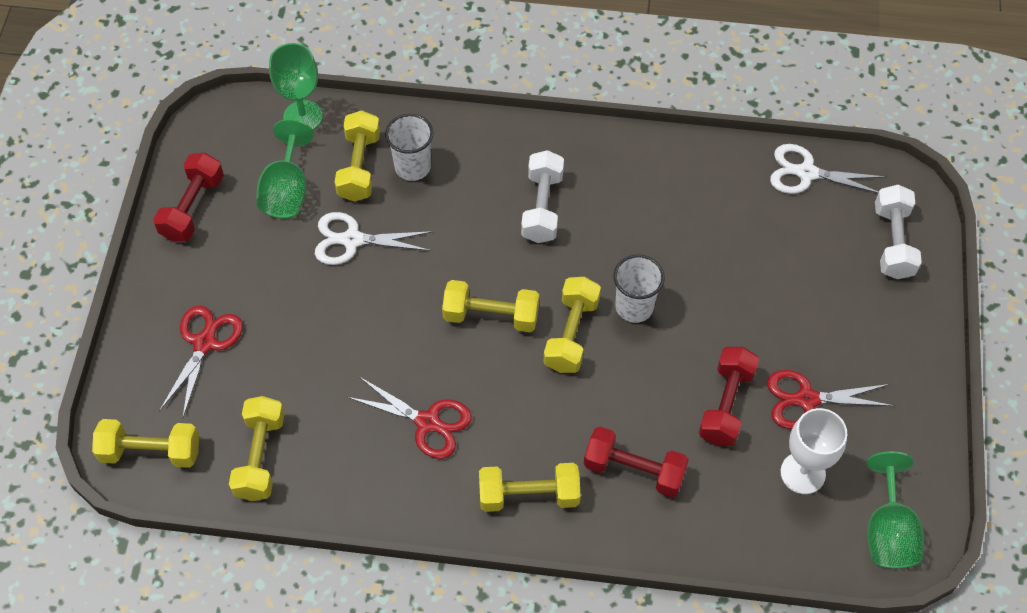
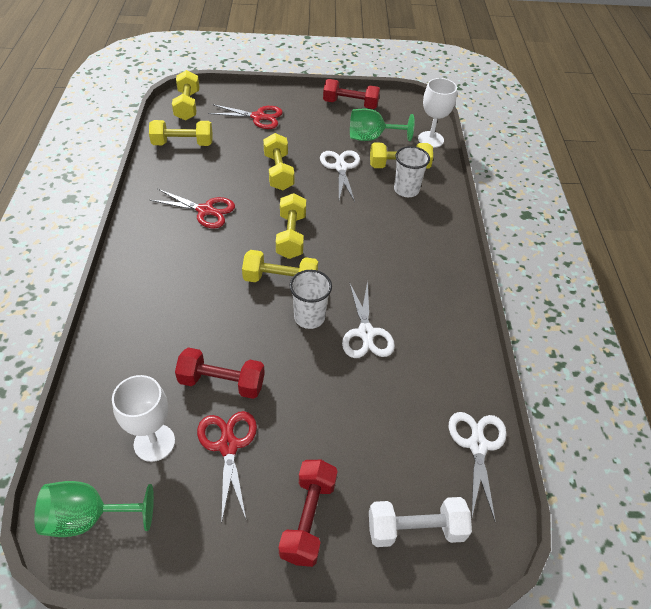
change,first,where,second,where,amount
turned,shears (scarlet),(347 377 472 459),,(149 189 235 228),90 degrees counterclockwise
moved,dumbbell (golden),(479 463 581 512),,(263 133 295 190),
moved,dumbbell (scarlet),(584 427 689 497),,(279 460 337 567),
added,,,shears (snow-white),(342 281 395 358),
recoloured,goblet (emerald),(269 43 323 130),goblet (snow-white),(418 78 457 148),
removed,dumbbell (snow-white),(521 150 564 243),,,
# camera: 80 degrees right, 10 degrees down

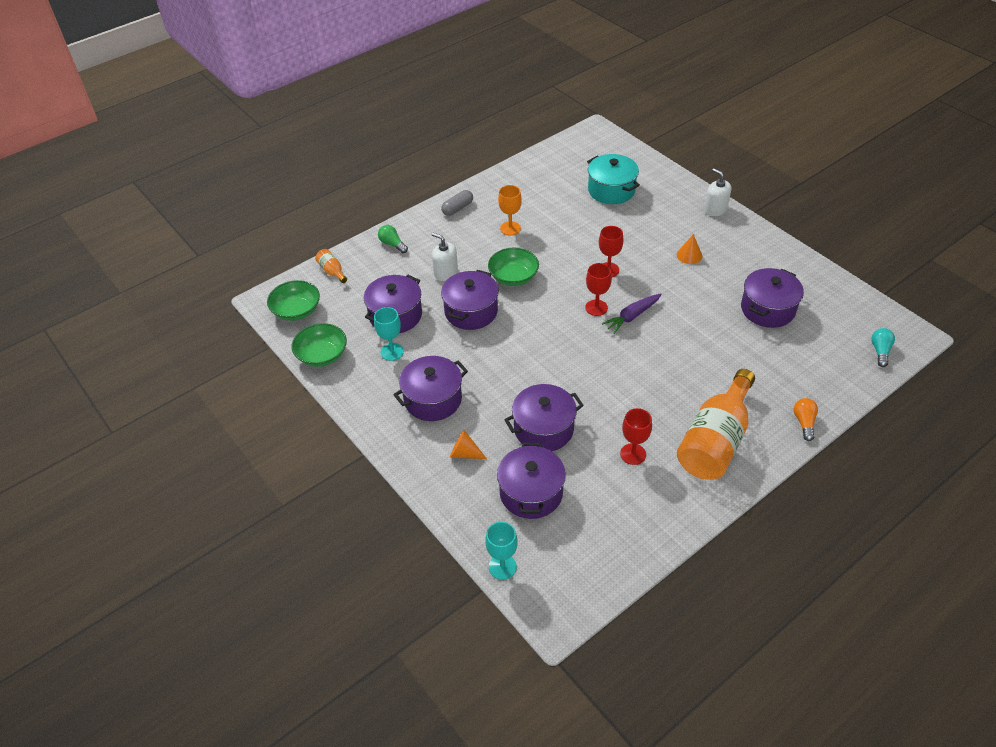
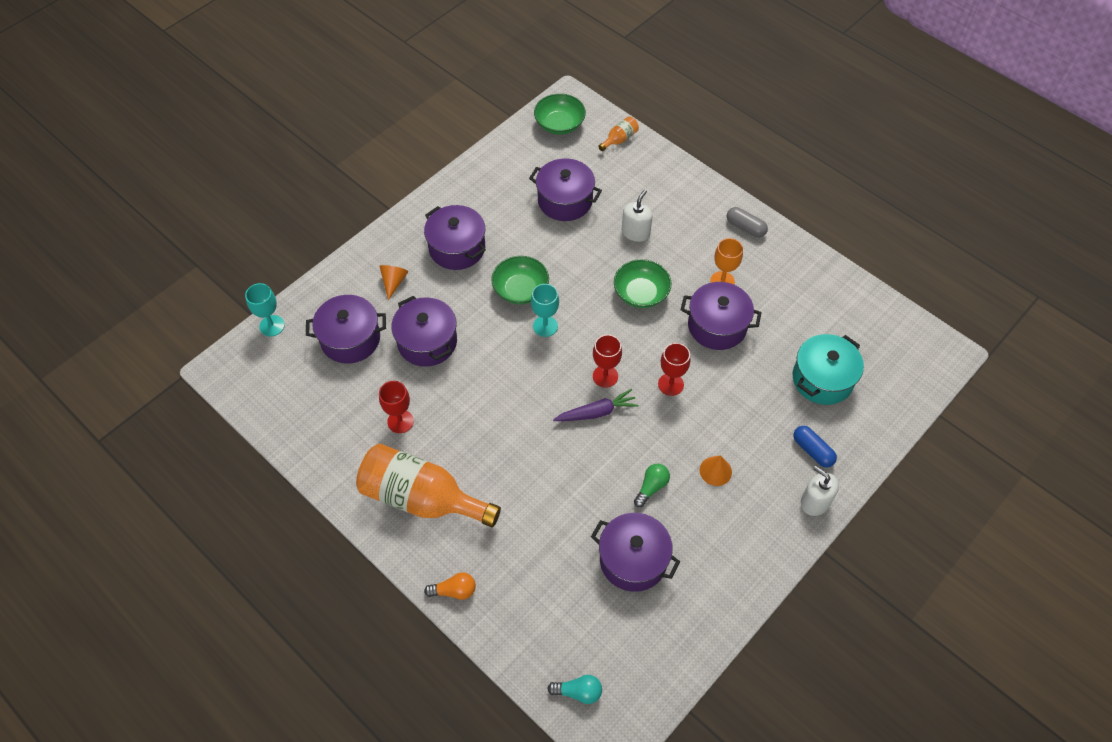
change,first,where,second,where,amount
moved,deep dish (emerald),(292 323 347 367),,(491 256 549 304),
moved,goblet (teal),(374 307 404 361),,(531 284 559 337),
turned,carrot (violet),(602 293 662 334),,(553 389 639 421),120 degrees clockwise
moved,light bulb (emerald),(378 225 408 253),,(634 464 670 507),
moved,stockpot (violet),(441 270 499 330),,(680 282 762 350),
added,,,capsule (royal blue),(793 426 837 467),
turned,soap dispenser (snow-white),(704 168 731 216),,(801 466 839 516),90 degrees counterclockwise
# camera: 80 degrees right, 10 degrees up

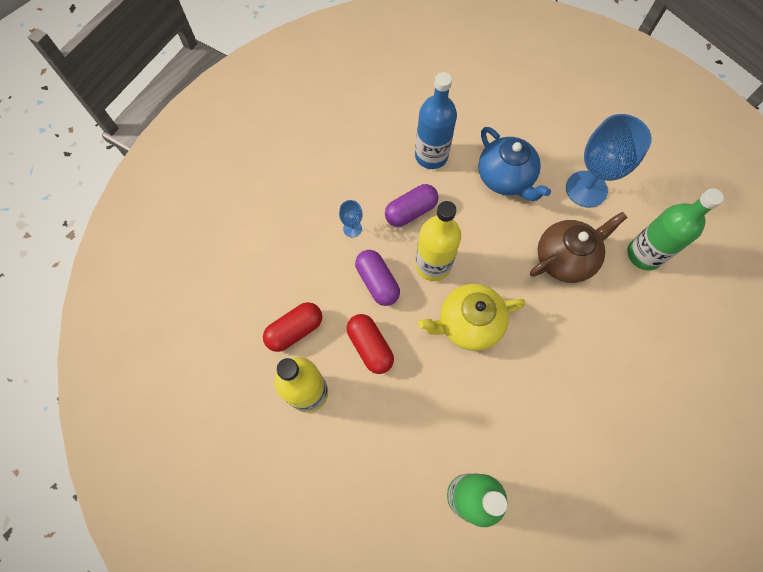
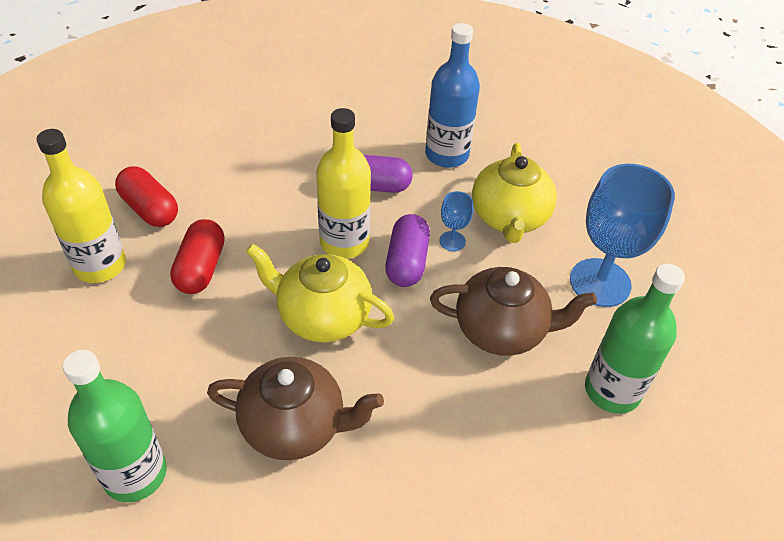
change,first,where,second,where,amount
turned,capsule (scarlet),(263 302 322 352),,(115 166 178 227),45 degrees clockwise
added,,,china teapot (brown),(207 357 384 460),
moved,capsule (violet),(355 250 400 306),,(385 214 430 287),
moved,goblet (royal blue),(339 200 363 237),,(440 191 473 251),
recoloured,china teapot (royal blue),(478 127 551 201),china teapot (golden),(472 143 557 243),
# camera: 35 degrees right, 20 degrees down

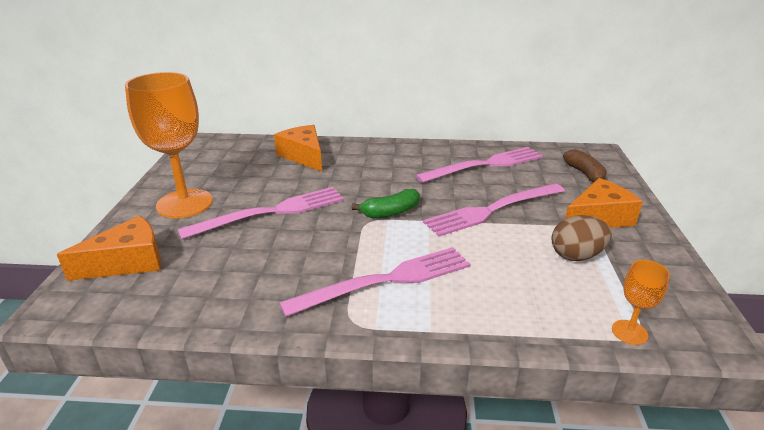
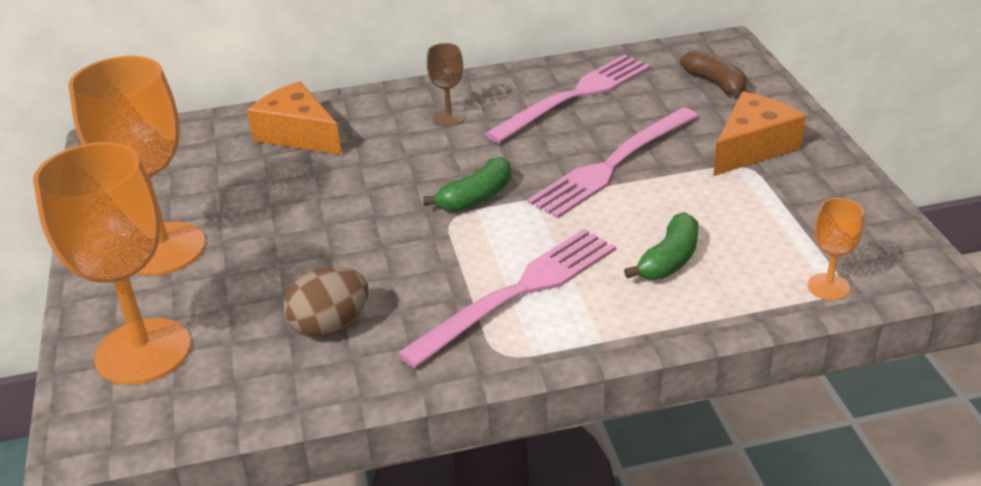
change,first,where,second,where,amount
replaced,piece of cheese (orange-coloured),(57 216 161 281),goblet (orange-coloured),(33 142 191 385),
moved,egg (brown),(551 215 612 261),,(284 267 368 338),
added,,,goblet (brown),(427 43 465 127),
added,,,toy banana (emerald),(624 212 698 280),
removed,fork (pink),(178 187 344 239),,,
# camera: 15 degrees left, 5 degrees up

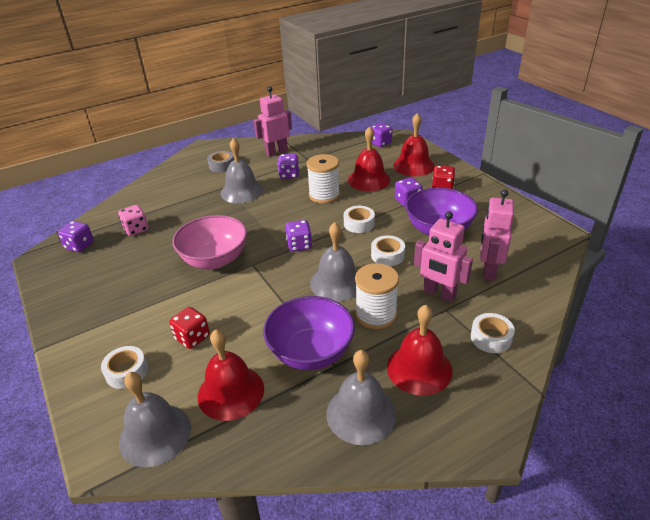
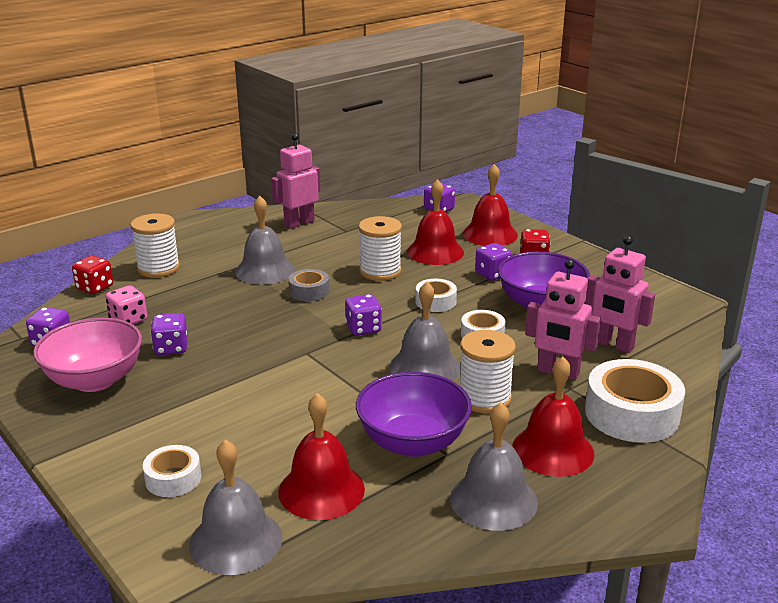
change,first,where,second,where,amount
moved,deep dish (pink),(172 215 247 269),,(33 318 142 392),
moved,dice (scarlet),(169 307 210 349),,(72 256 113 294),
added,,,bobbin (snow-white),(131 213 180 278),
moved,dice (violet),(278 154 299 179),,(150 313 188 355),
moved,roll of tape (ash-grey),(207 151 234 172),,(288 269 329 301),
turned,toy robot (pink),(480 189 514 281),,(584 236 655 353),60 degrees counterclockwise
resized,roll of tape (snow-white),(471 313 515 353),,(585 359 685 443),x1.86
# camera: 10 degrees left, 10 degrees down

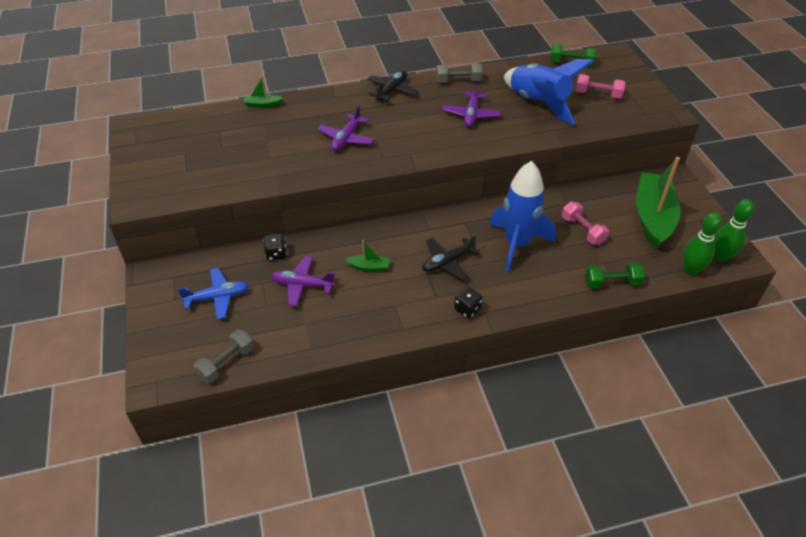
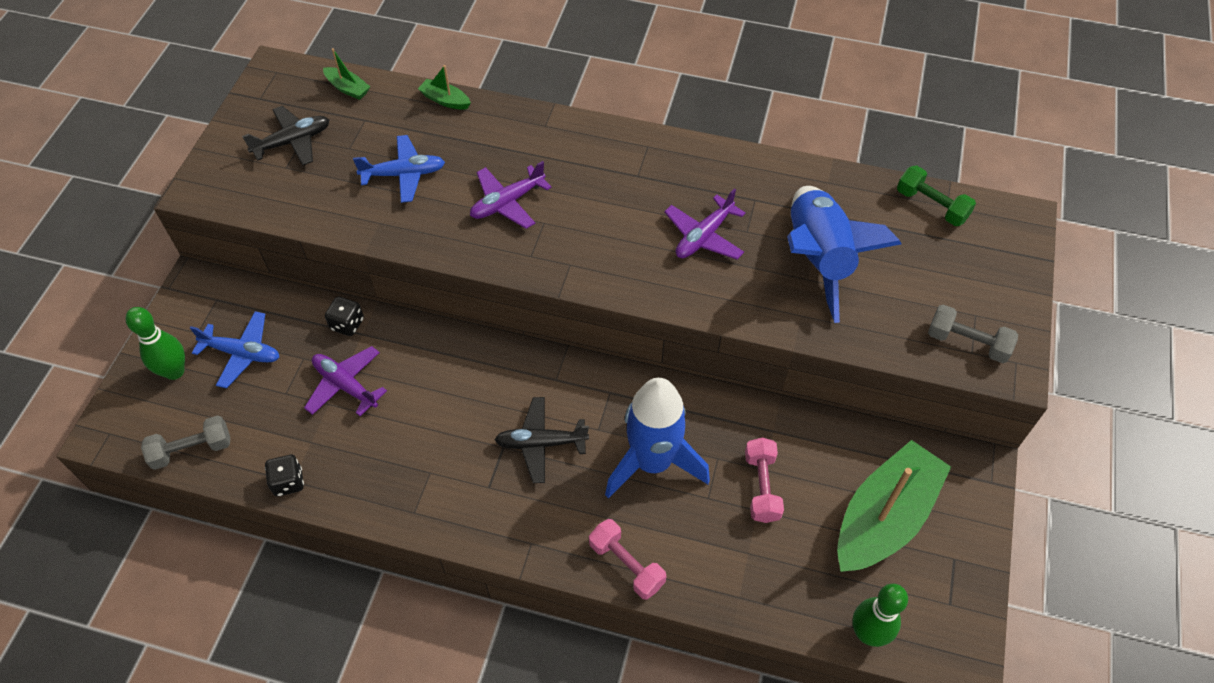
change,first,where,second,where,amount
moved,tenpin (emerald),(714 199 754 262),,(125 307 185 380),
moved,plane (ebony),(367 71 419 102),,(242 106 329 165),
moved,dice (ebony),(454 287 483 319),,(265 455 304 496),
moved,boat (emerald),(345 240 390 271),,(323 48 370 100),
added,,,plane (royal blue),(353 135 445 203),
moved,dumbbell (pink),(576 74 626 99),,(589 519 667 600),
moved,dumbbell (ash-grey),(436 63 483 83),,(928 305 1018 363),
removed,dumbbell (emerald),(585 262 645 289),,,
# camera: 30 degrees right, 10 degrees up

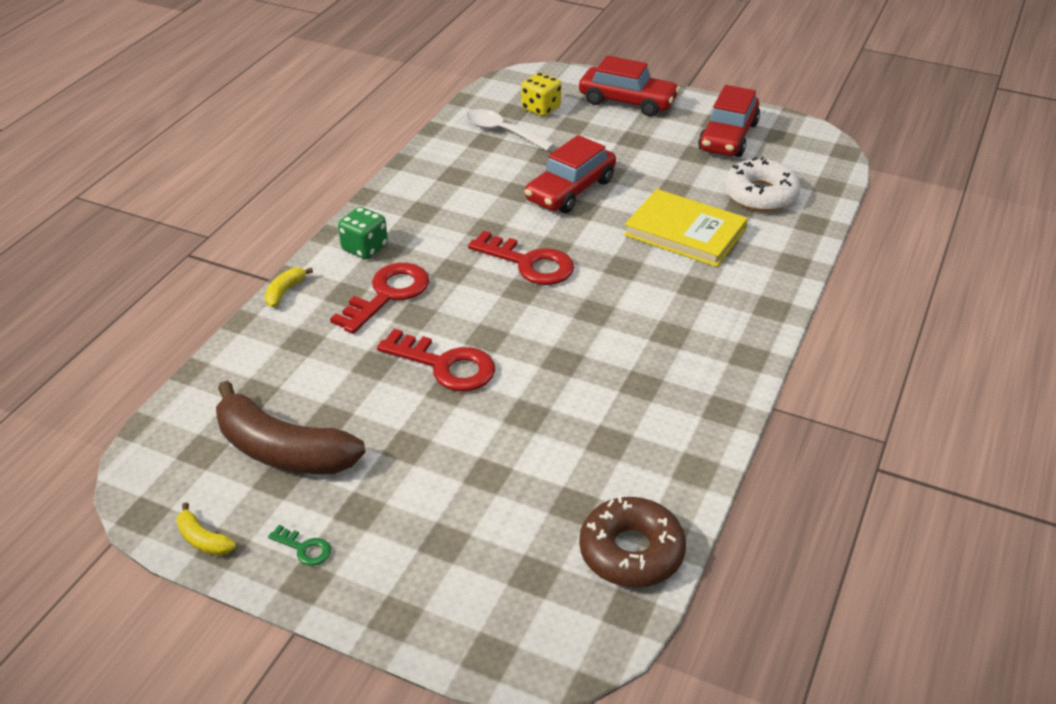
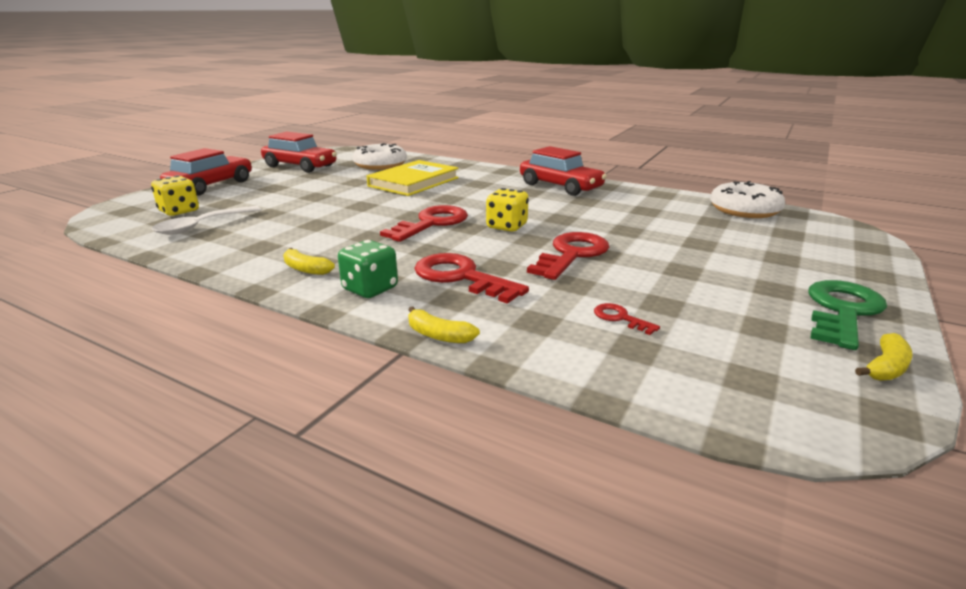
change,first,where,second,where,amount
added,,,toy banana (golden),(283 248 335 275),
added,,,dice (golden),(486 188 529 232),
moved,automobile (scarlet),(524 135 616 213),,(520 146 607 196),
added,,,key (scarlet),(594 303 660 335),
recoloured,glazed donut (brown),(579 496 686 588),glazed donut (snow-white),(710 181 785 218),
resized,key (emerald),(268 525 331 566),,(808 280 887 350),x2.13
removed,toy banana (brown),(216 381 366 474),,,
# camera: 85 degrees left, 15 degrees down

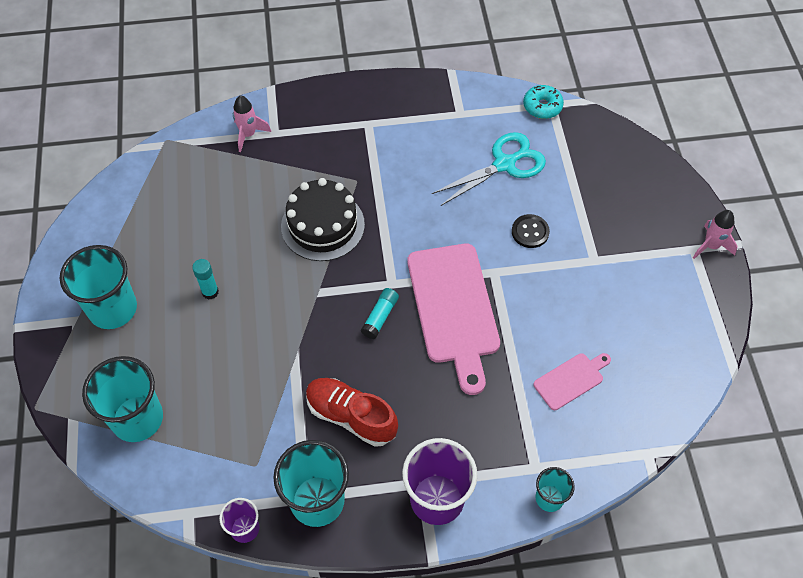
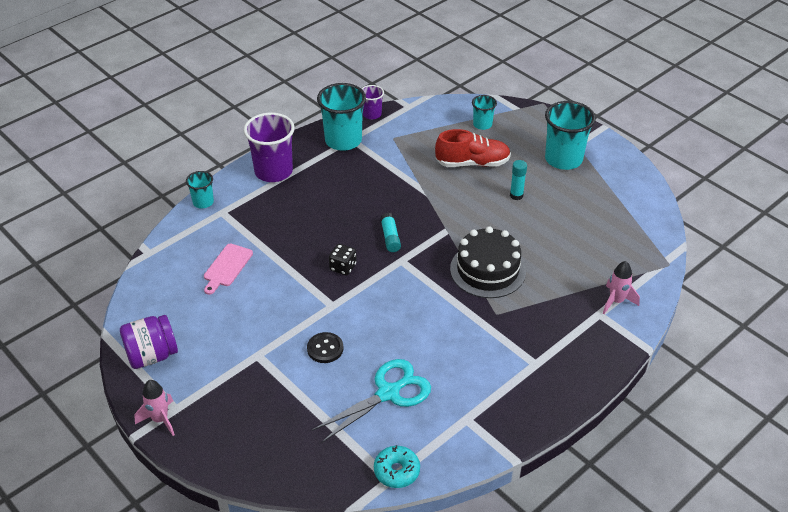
change,first,where,second,where,amount
added,,,preserve jar (violet),(120 315 178 369),
turned,shears (teal),(432 132 546 206),,(312 359 431 443),150 degrees counterclockwise
replaced,cutting board (pink),(408 244 500 395),dice (ebony),(329 244 357 275),
moved,lace-up shoe (scarlet),(306 378 398 447),,(435 129 511 167),
resized,cup (teal),(82 356 163 442),,(472 95 497 130),x0.53
# camera: 145 degrees right, 15 degrees down

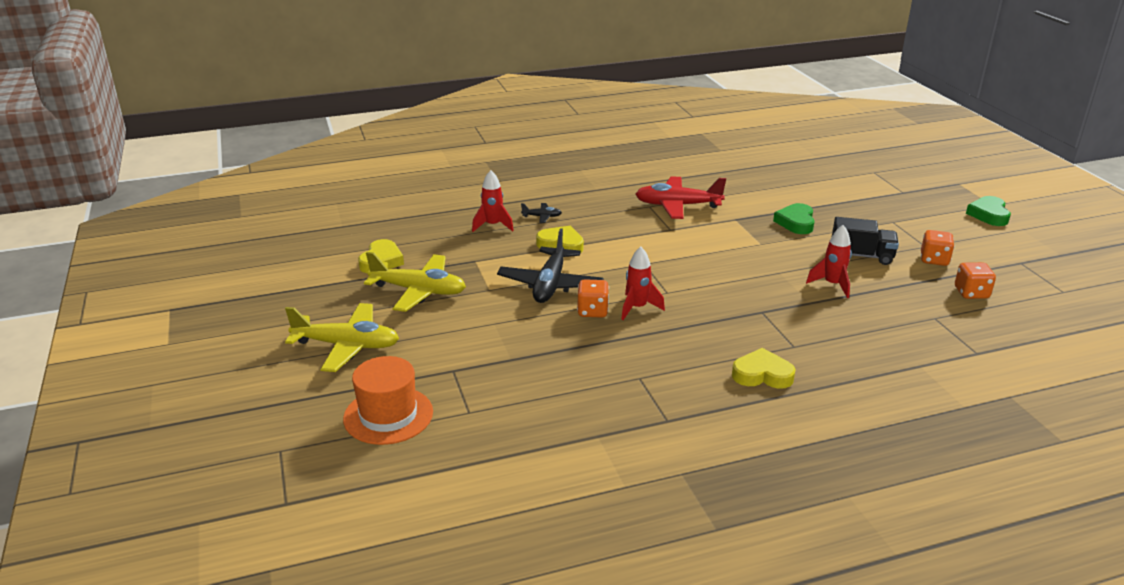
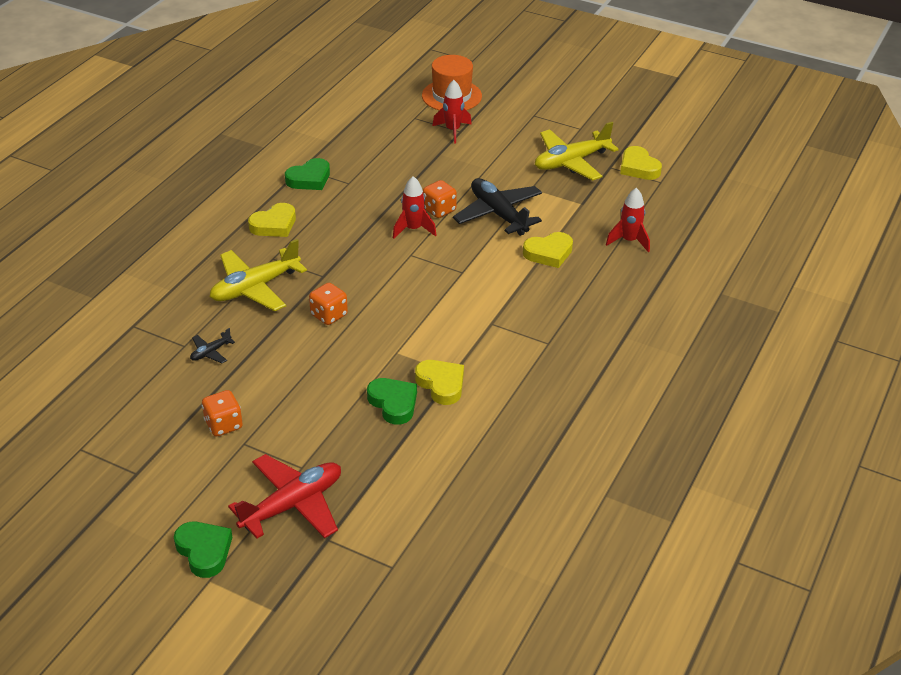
change,first,where,second,where,amount
moved,plane (ebony),(521 203 562 223),,(190 328 235 363),
moved,plane (golden),(285 303 399 372),,(210 239 307 311),
moved,plane (scarlet),(636 176 726 219),,(228 454 341 539),
added,,,heart shape (emerald),(285 158 330 190),
moved,dice (orange-coloured),(955 262 996 299),,(309 283 348 325),
added,,,heart shape (golden),(415 360 464 405),
moved,rocket (scarlet),(806 225 852 298),,(432 80 472 144),
removed,lorry (ebony),(832 217 899 265),,,
# camera: 135 degrees right, 10 degrees up

